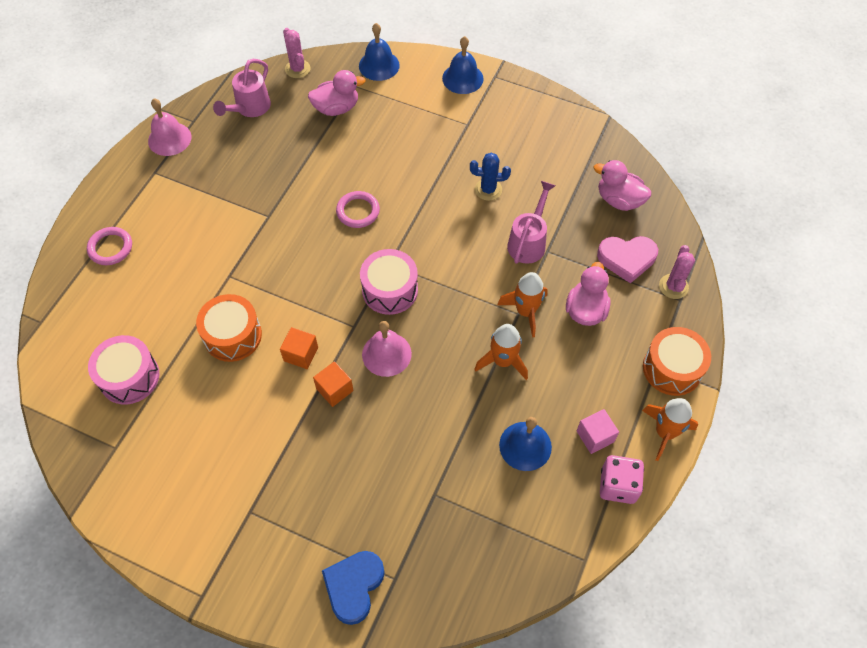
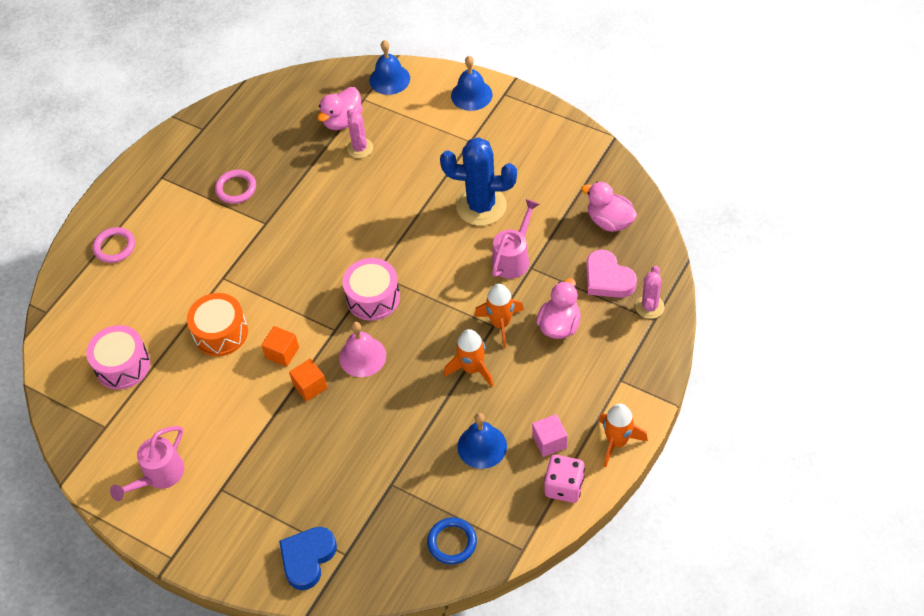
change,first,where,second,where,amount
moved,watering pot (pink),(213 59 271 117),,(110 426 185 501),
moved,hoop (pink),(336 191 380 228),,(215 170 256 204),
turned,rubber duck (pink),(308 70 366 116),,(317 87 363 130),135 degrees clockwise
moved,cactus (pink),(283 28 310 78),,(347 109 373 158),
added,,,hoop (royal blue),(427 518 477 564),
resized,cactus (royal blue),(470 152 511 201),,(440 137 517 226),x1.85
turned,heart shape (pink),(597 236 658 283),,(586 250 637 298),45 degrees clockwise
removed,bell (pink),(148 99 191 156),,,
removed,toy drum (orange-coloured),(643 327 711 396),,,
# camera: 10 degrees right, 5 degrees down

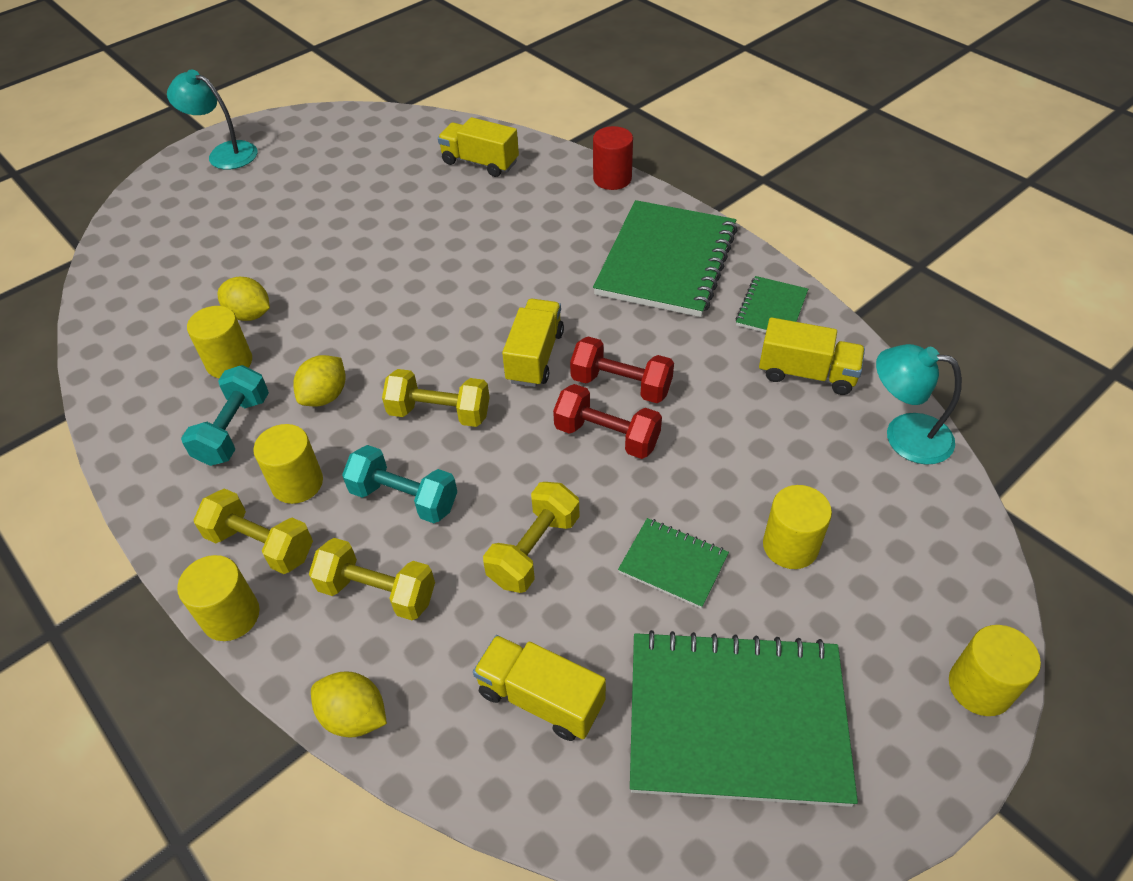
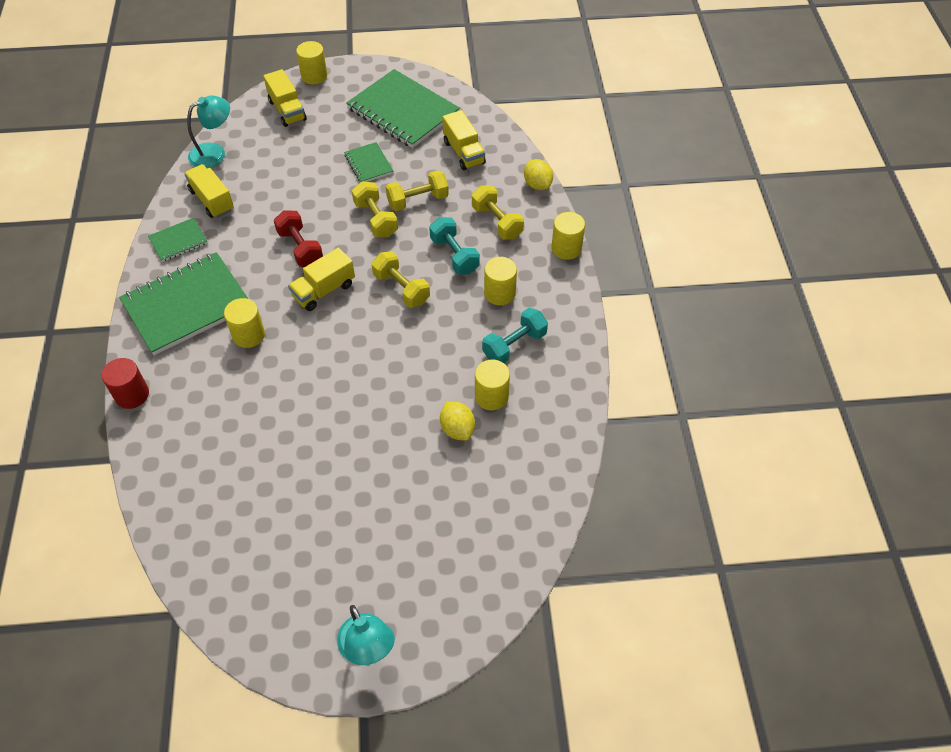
change,first,where,second,where,amount
turned,lamp (teal),(876 344 962 465),,(187 95 230 168),90 degrees counterclockwise
moved,solid cylinder (golden),(763 485 832 569),,(224 298 265 348),
moved,lorry (golden),(438 117 519 177),,(263 69 307 127),
moved,dumbbell (golden),(194 488 313 574),,(352 181 398 238),
removed,lemon (golden),(293 355 345 406),,,
removed,dumbbell (scarlet),(553 384 662 459),,,
# camera: 145 degrees left, 5 degrees up

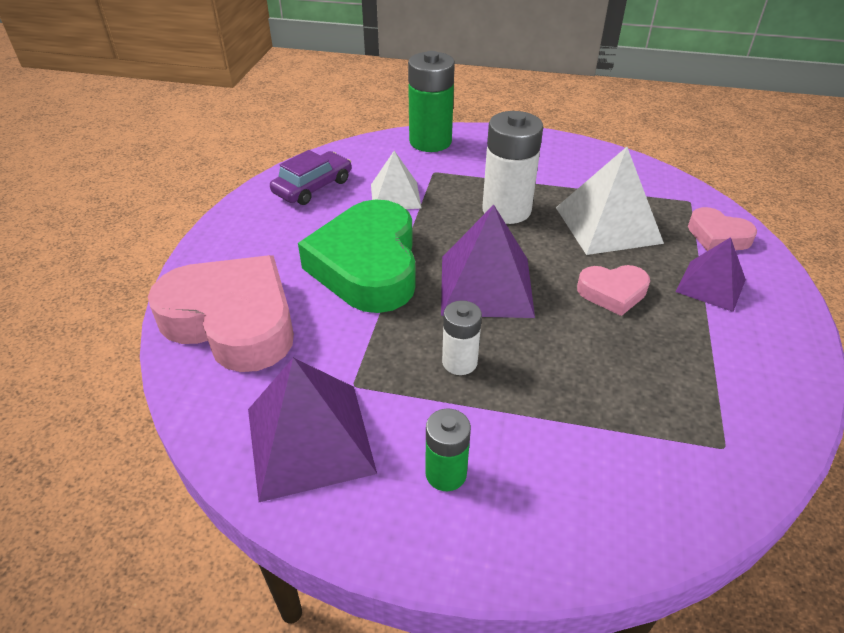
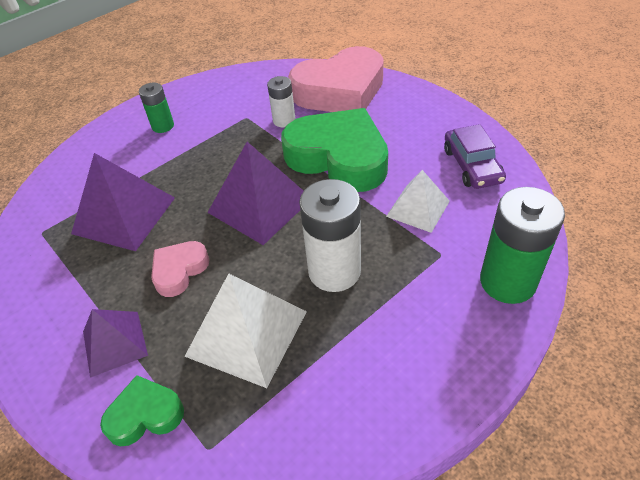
change,first,where,second,where,amount
moved,solid pyramid (violet),(248 358 377 502),,(71 153 175 251),
recoloured,heart shape (pink),(688 207 757 251),heart shape (emerald),(100 375 184 446),
moved,power cell (snow-white),(442 300 482 375),,(267 76 296 127),
# camera: 130 degrees right, 5 degrees up

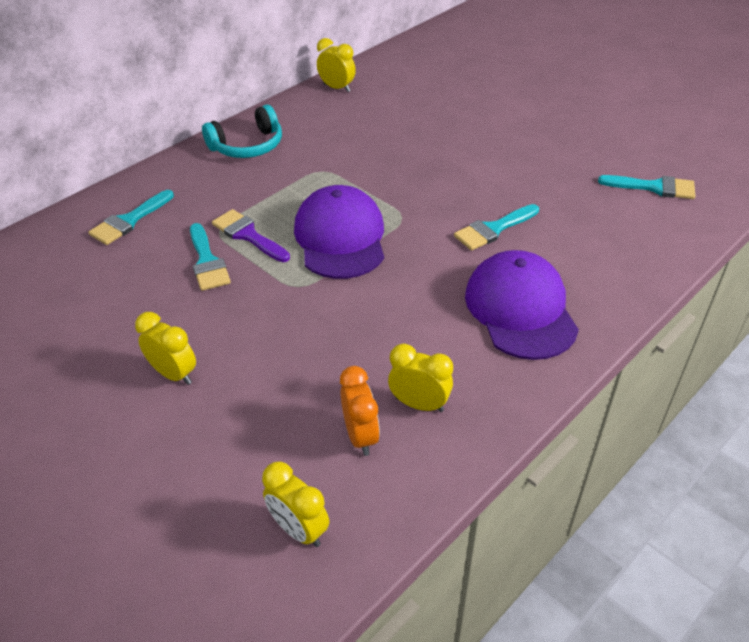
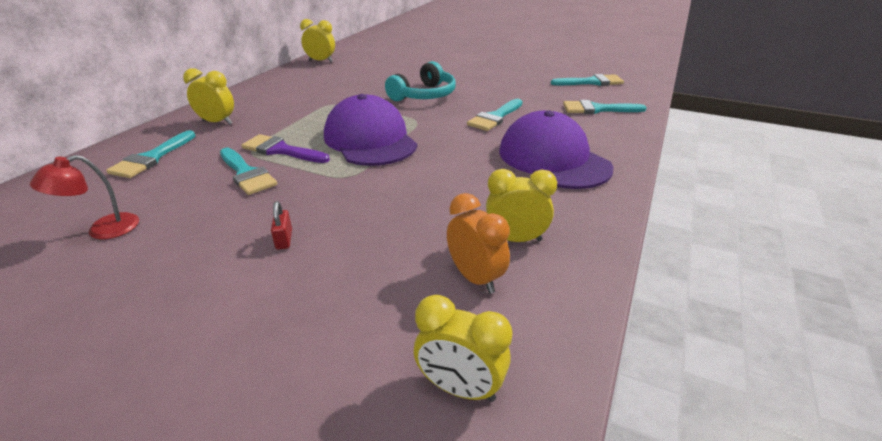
change,first,where,second,where,amount
added,,,lamp (scarlet),(30 155 139 239),
moved,clock (golden),(135 312 196 385),,(183 68 234 125),
added,,,padlock (scarlet),(271 201 292 250),
moved,headphones (teal),(202 105 282 158),,(385 61 456 101),
added,,,brush (teal),(563 100 647 114),
# camera: 20 degrees left, 10 degrees down

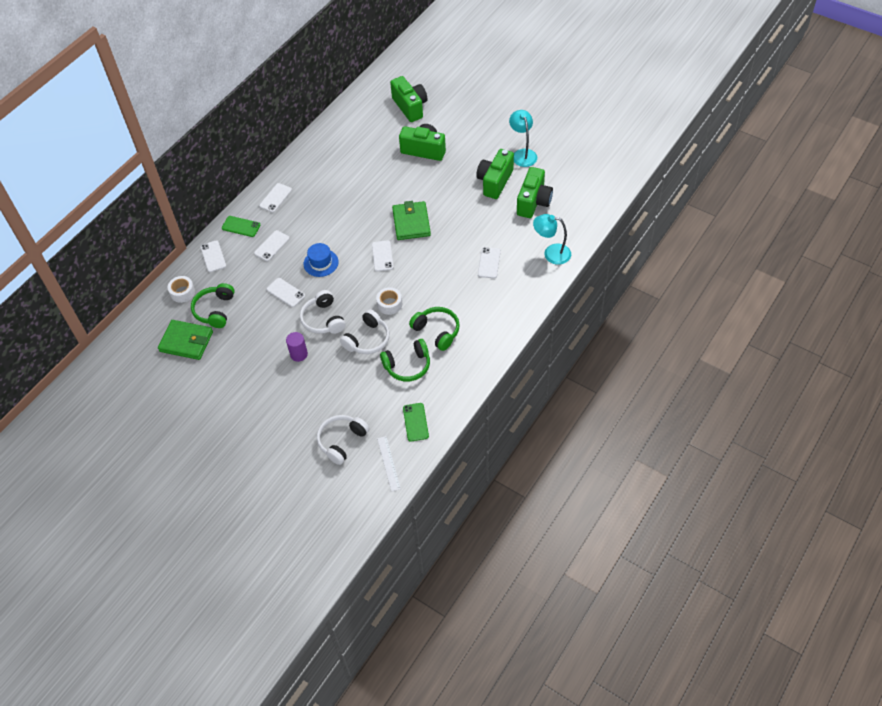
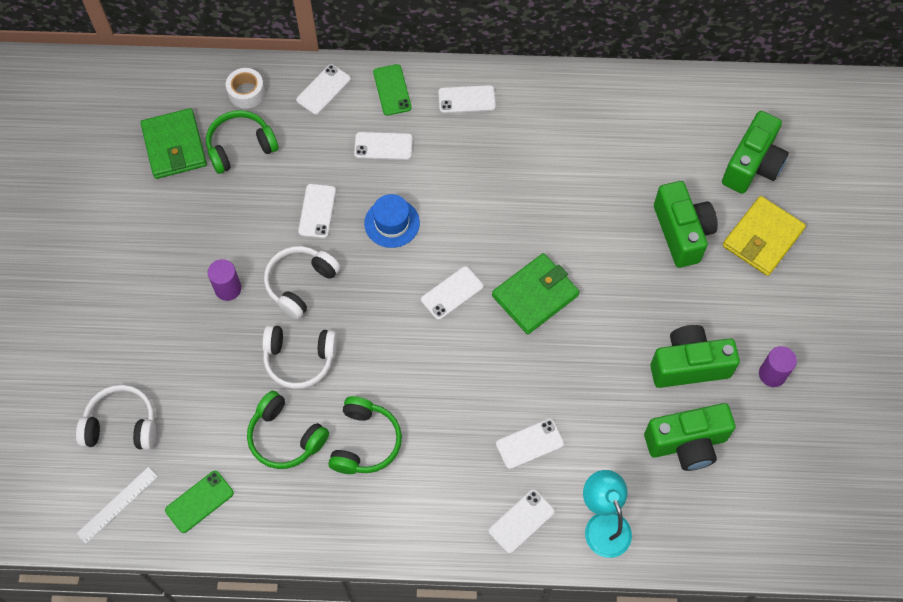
change,first,where,second,where,amount
added,,,smartphone (snow-white),(489 489 555 554),
added,,,wallet (golden),(723 196 806 276),
replaced,lamp (teal),(509 110 537 167),solid cylinder (violet),(759 346 797 387),
removed,roll of tape (snow-white),(376 287 402 315),,,
# camera: 55 degrees right, 10 degrees up

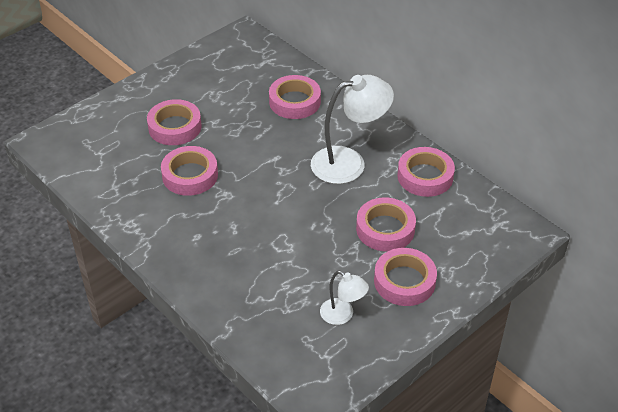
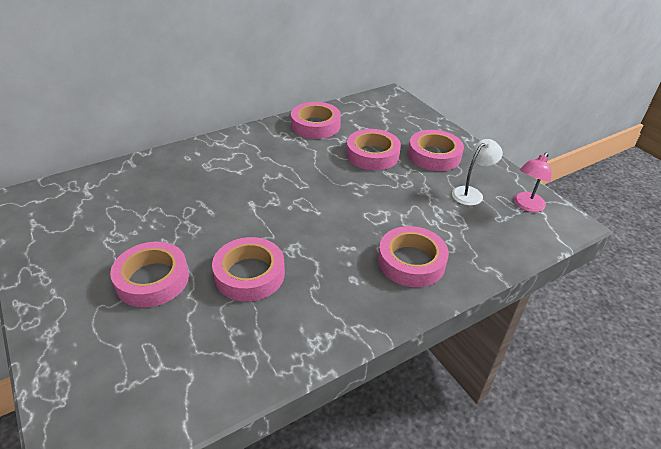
change,first,where,second,where,amount
moved,roll of tape (pink),(269 75 321 119),,(378 226 449 287),
added,,,lamp (pink),(514 152 552 212),
removed,lamp (snow-white),(311 75 394 184),,,
# camera: 80 degrees left, 5 degrees down

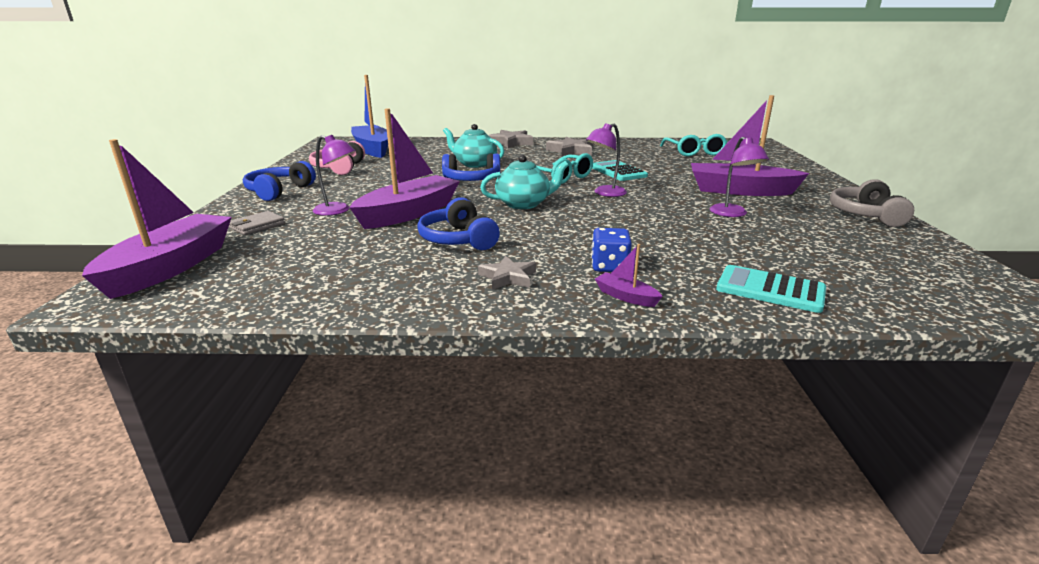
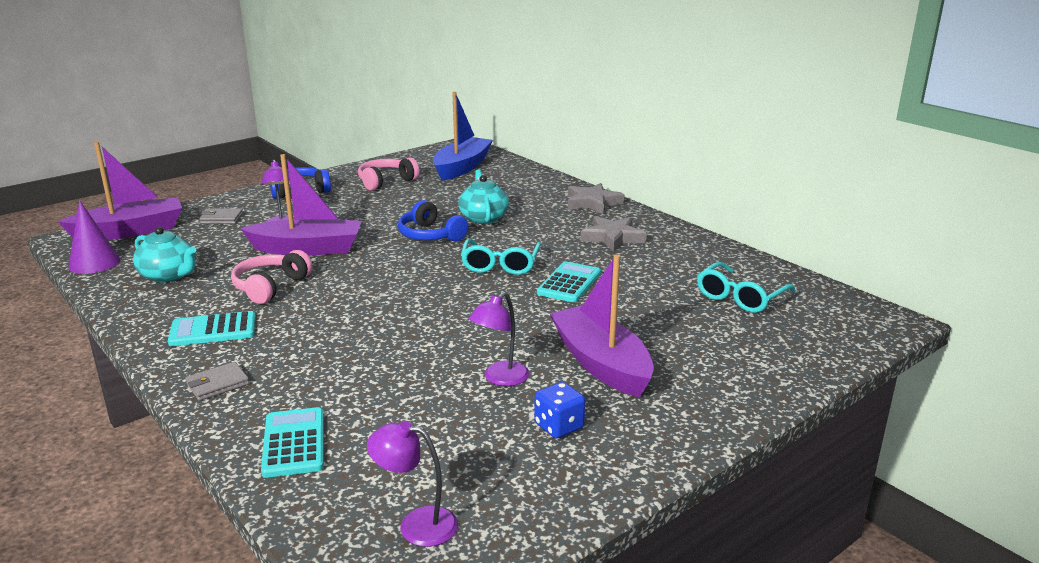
change,first,where,second,where,amount
added,,,solid cone (violet),(68 200 121 274),
moved,china teapot (teal),(480 155 569 209),,(133 227 196 283),
replaced,star shape (ash-grey),(478 255 536 290),pocket calculator (teal),(168 311 256 346),
replaced,boat (violet),(595 244 663 307),wallet (ash-grey),(185 362 249 401),
recoloured,headphones (royal blue),(417 197 500 250),headphones (pink),(231 250 313 304),
moved,lamp (violet),(586 123 627 197),,(367 421 458 547),
moved,dice (royal blue),(591 228 632 272),,(534 382 585 439),
removed,headphones (ash-grey),(830 179 914 227),,,
# camera: 50 degrees right, 0 degrees up

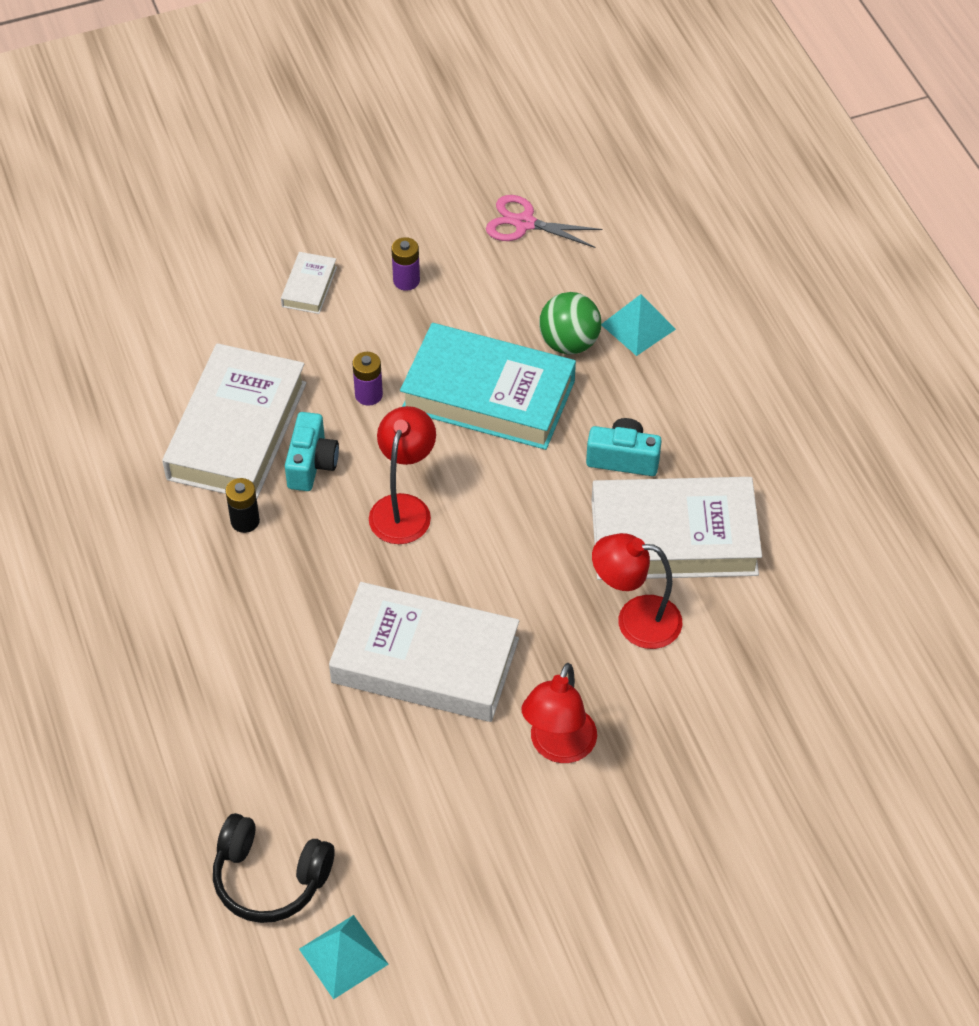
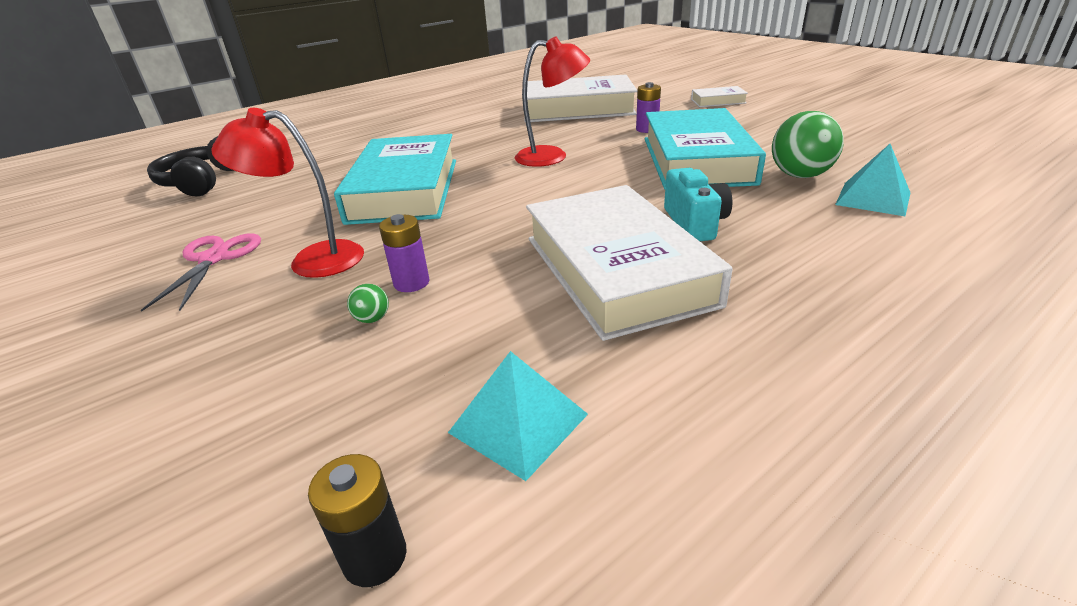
change,first,where,second,where,amount
moved,shears (pink),(486 195 602 248),,(141 233 261 312),
moved,power cell (ebony),(226 478 260 533),,(308 454 406 587),
recoloured,hardcover (snow-white),(329 582 519 722),hardcover (teal),(334 134 456 225),
added,,,play ball (emerald),(347 284 389 323),
moved,power cell (violet),(391 237 420 291),,(379 214 430 292),
moved,solid pyramid (teal),(299 915 389 1000),,(448 351 588 481),
removed,compact camera (teal),(285 412 339 491),,,
removed,lamp (scarlet),(592 533 682 649),,,
# camera: 75 degrees right, 20 degrees down

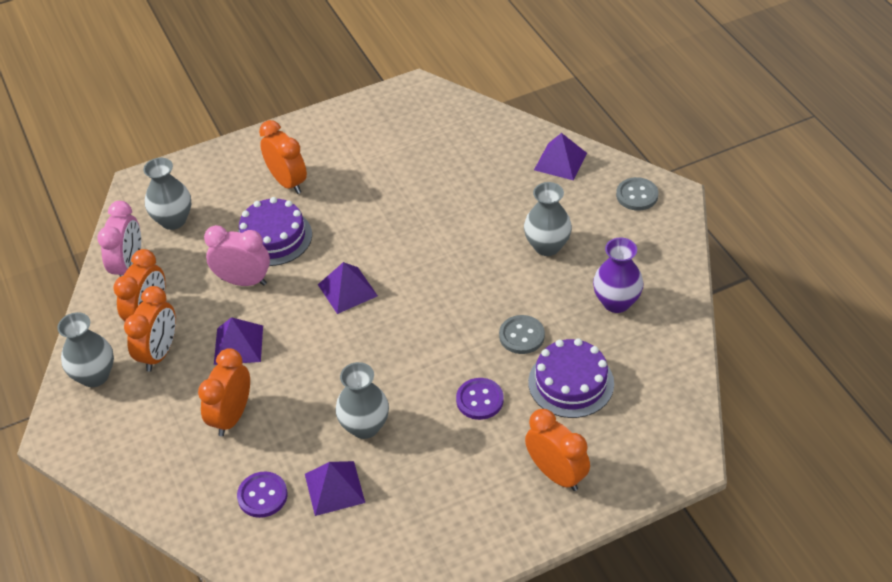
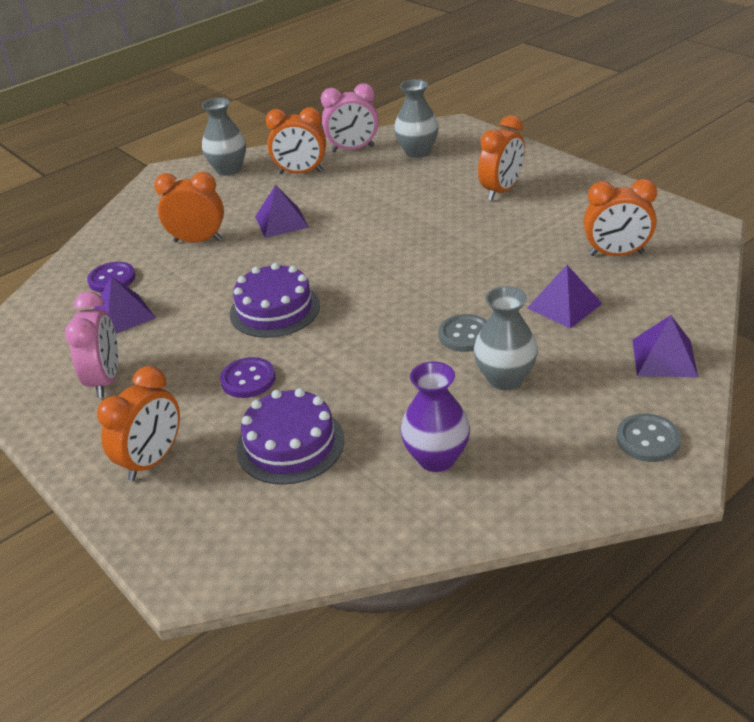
change,first,where,second,where,amount
moved,clock (pink),(204 225 270 286),,(65 291 118 398),
moved,layer cake (violet),(238 197 312 266),,(230 263 320 338),
moved,sewing button (ash-grey),(499 315 545 354),,(438 314 487 352),
moved,solid pyramid (violet),(318 262 378 314),,(527 265 603 329),
moved,clock (orange-coloured),(124 286 176 372),,(583 179 657 256),
removed,vase (ash-grey),(336 362 389 439),,,
# camera: 75 degrees right, 10 degrees down

